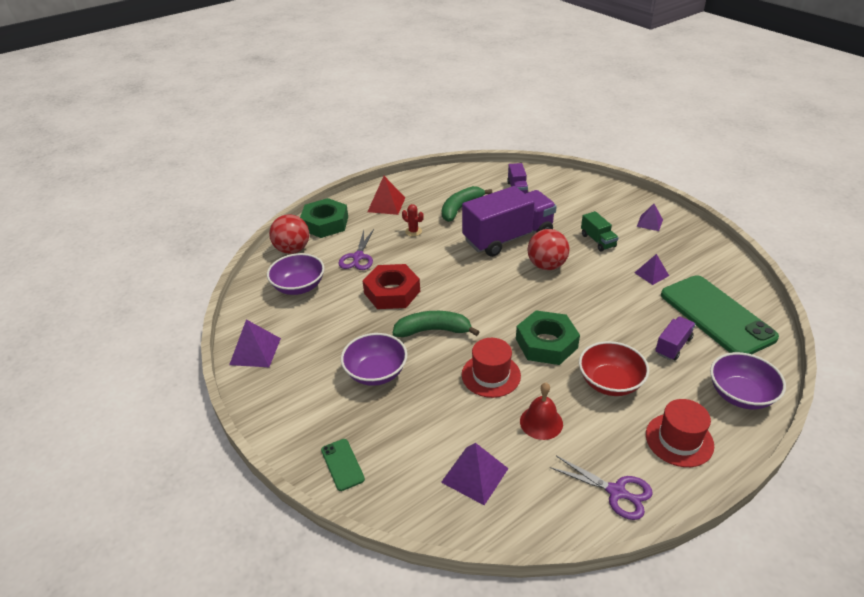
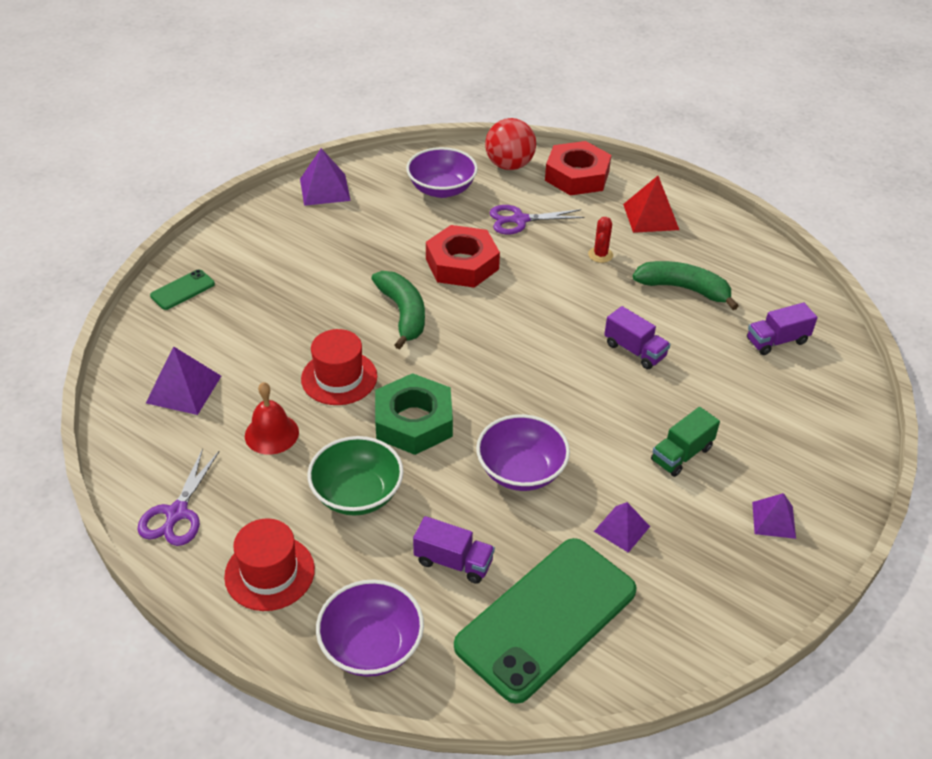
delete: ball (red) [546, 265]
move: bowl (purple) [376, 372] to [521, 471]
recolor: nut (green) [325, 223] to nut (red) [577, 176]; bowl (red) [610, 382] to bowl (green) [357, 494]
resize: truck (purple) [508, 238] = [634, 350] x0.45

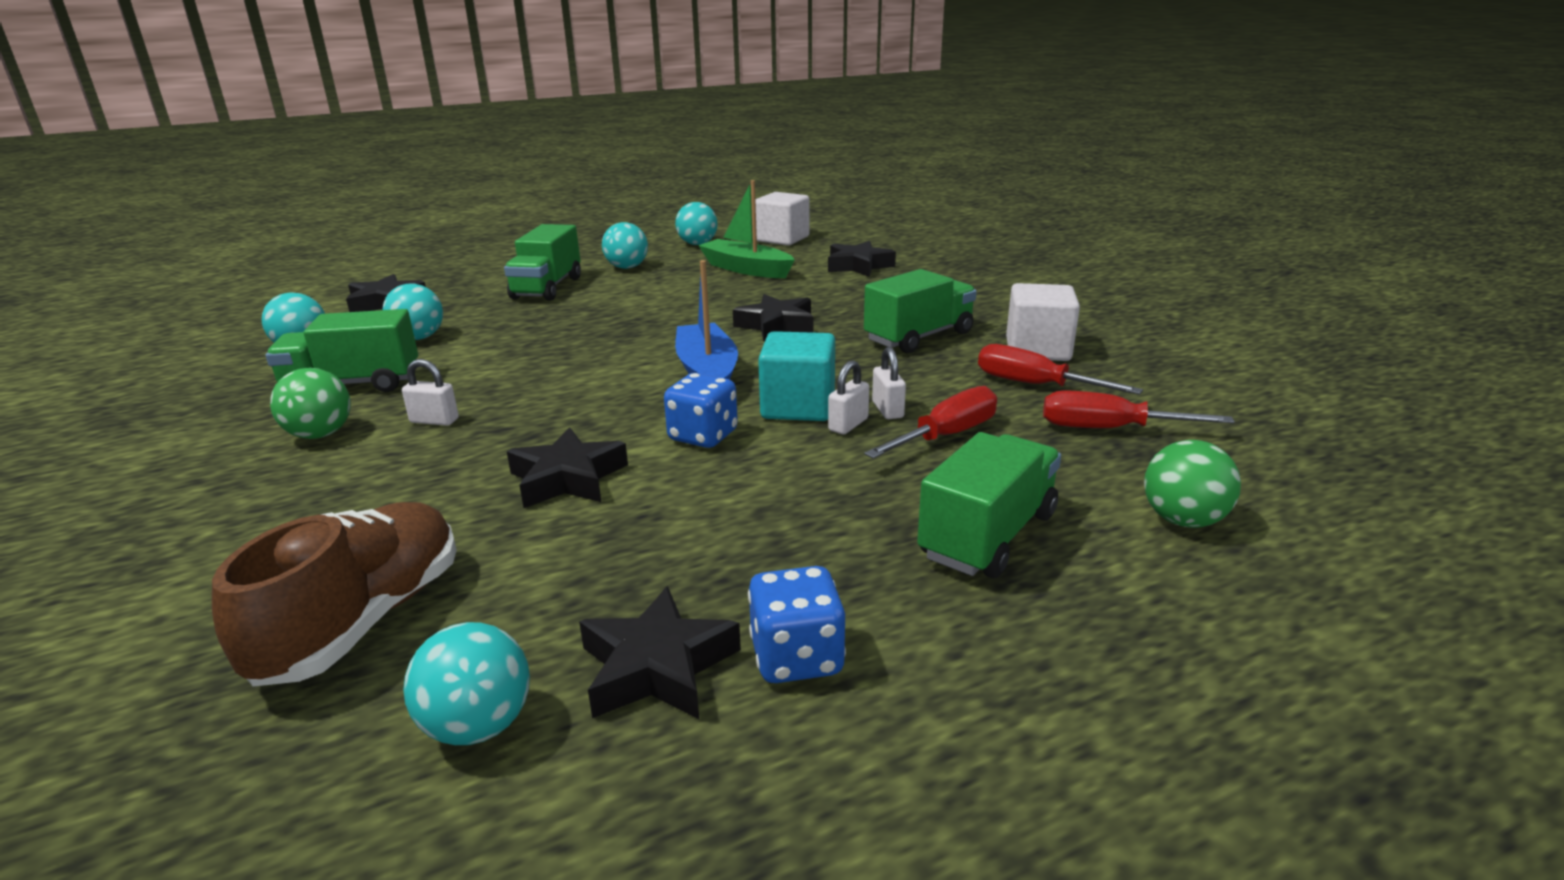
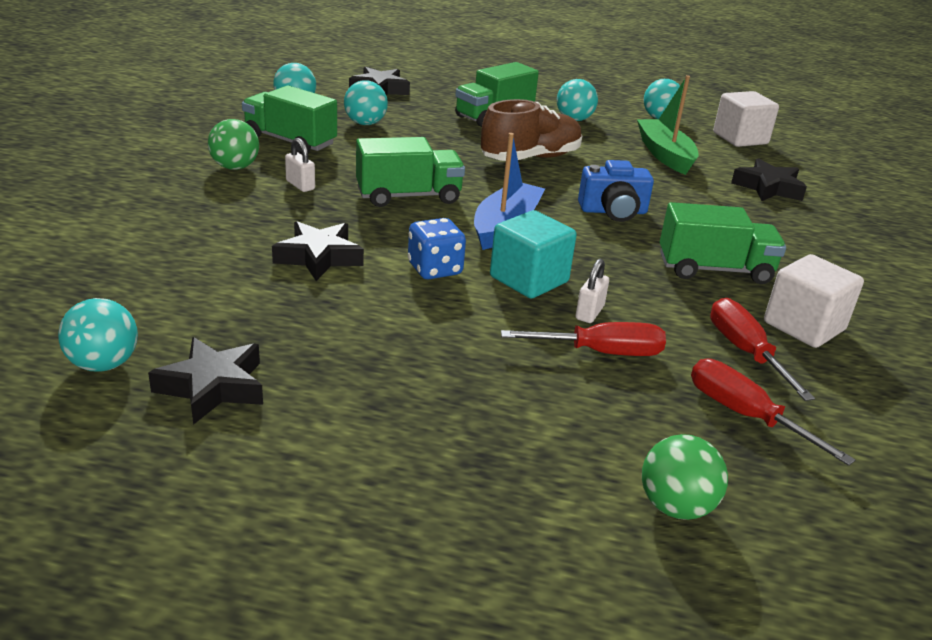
delete: dice (blue) [797, 657]; padlock (white) [848, 425]
move: shoe (brown) [363, 620] to [530, 158]; truck (green) [988, 535] to [408, 196]
replace: star (black) [776, 325] to camera (blue) [613, 211]

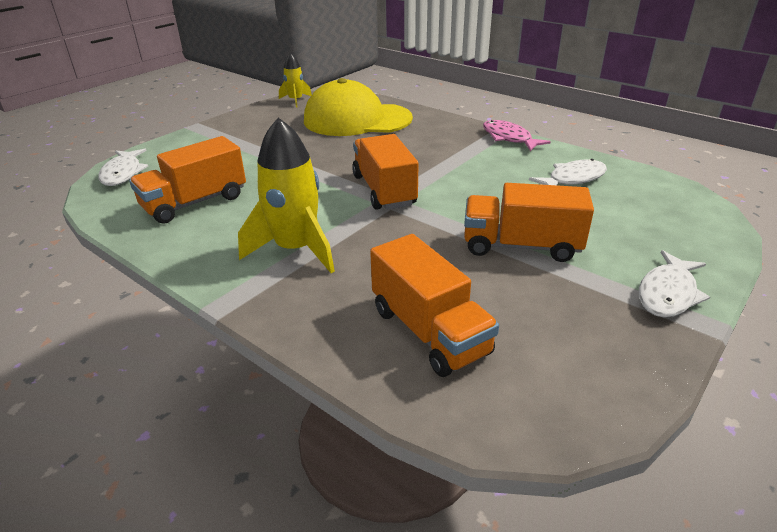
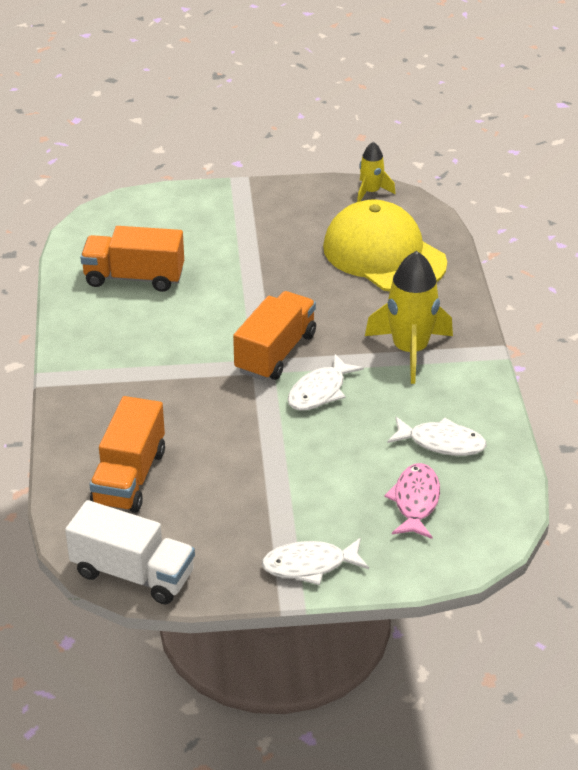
delete: truck (orange) [521, 246]
insert: truck (white) [133, 574]
move: fish (white) [123, 173] to [320, 391]; rocket (yellow) [295, 249] to [410, 350]; fish (pink) [509, 138] to [415, 501]

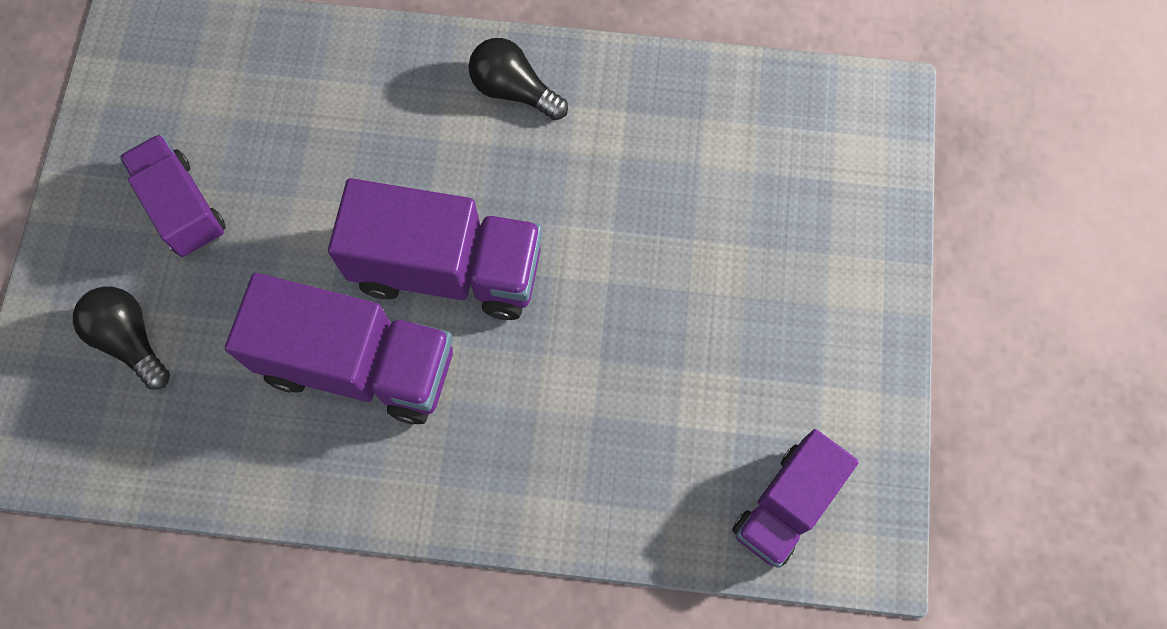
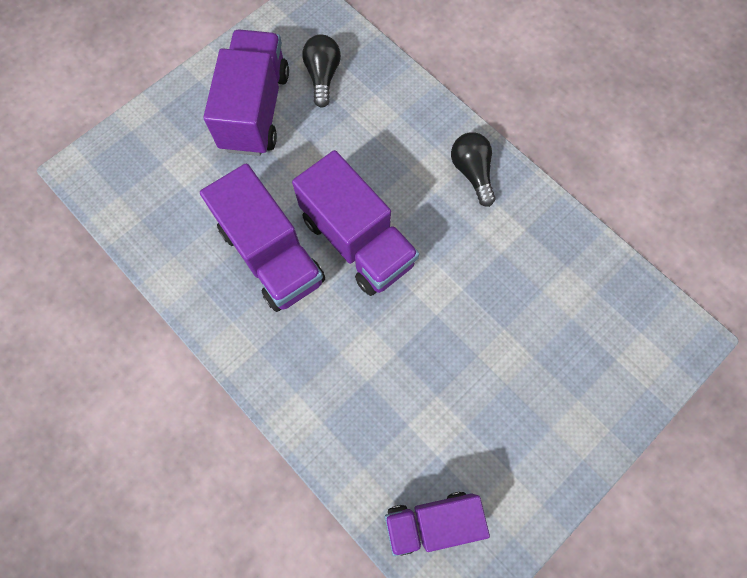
move: light bulb (black) [131, 340] to [323, 76]
resize: truck (purple) [183, 207] = [255, 110] x1.57

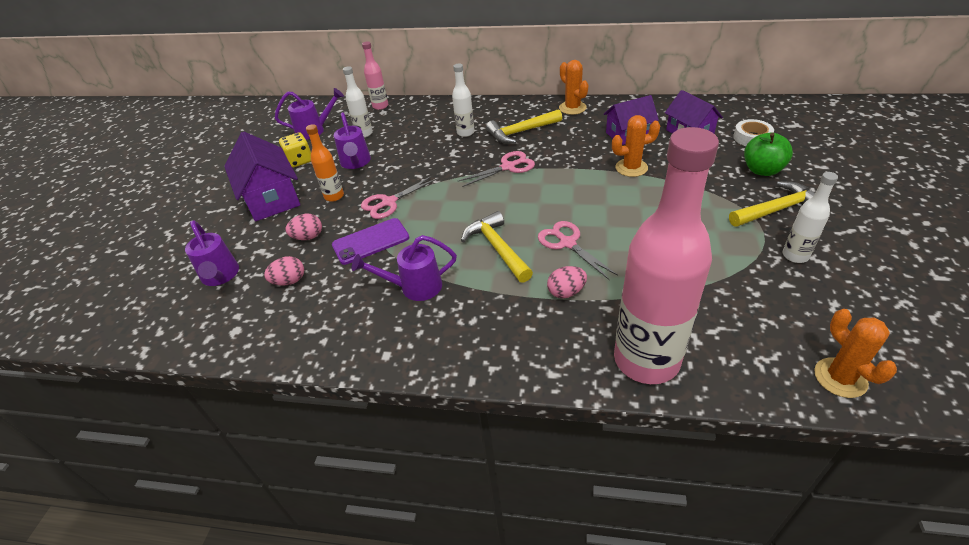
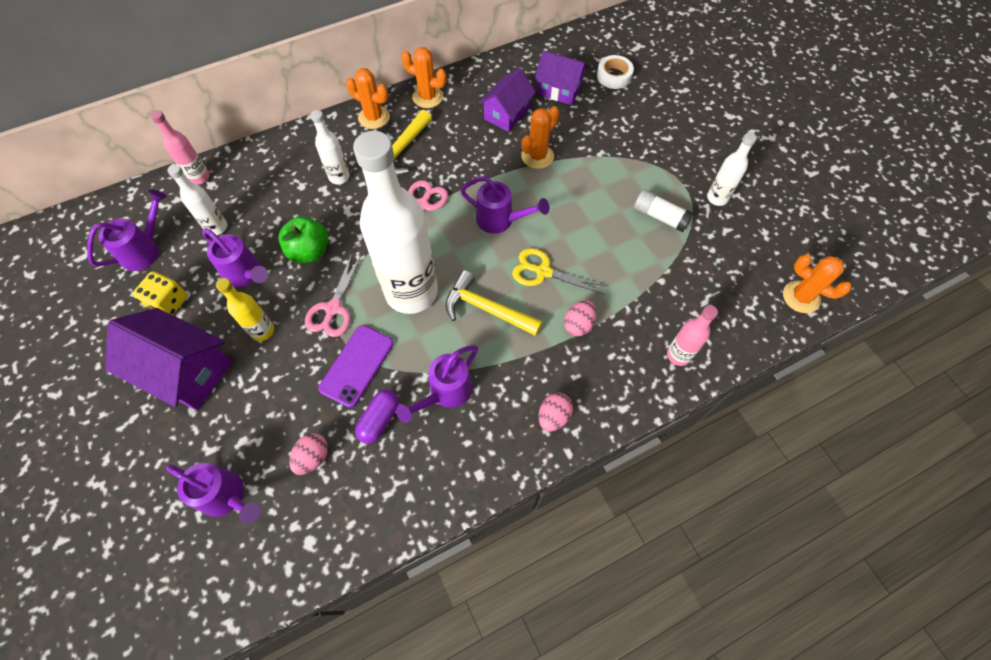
delete: hammer (yellow) [777, 209]
insert: cactus (orange) [374, 117]; bottle (white) [411, 292]; capsule (purple) [379, 420]; watering can (purple) [500, 220]; glue stick (white) [660, 216]
move: egg (pink) [308, 237] to [553, 416]; apple (green) [762, 170] to [309, 251]
recolor: bottle (orange) [334, 196] to bottle (yellow) [262, 331]; scissors (pink) [567, 243] to scissors (yellow) [543, 272]
resize: bottle (pink) [646, 360] = [678, 355] x0.44

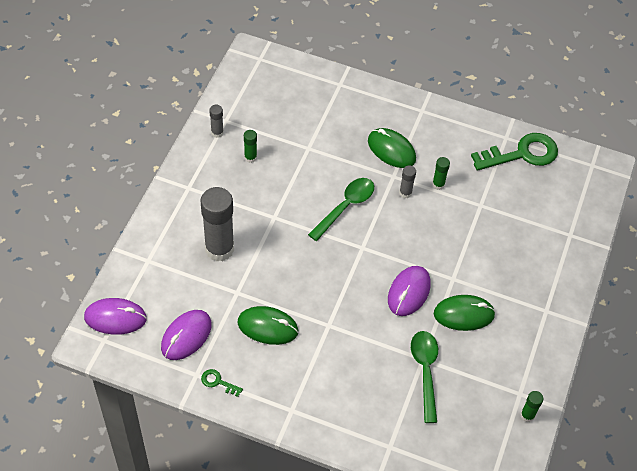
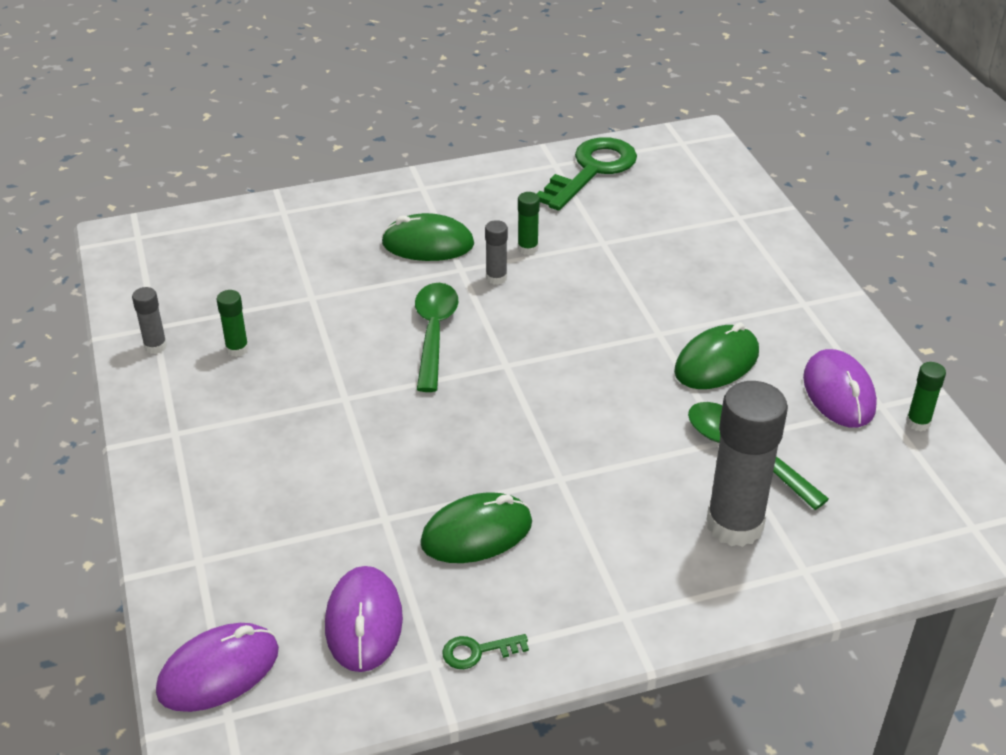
move: glue stick (grey) [219, 249] to [734, 525]; mouse (purple) [409, 292] to [839, 393]

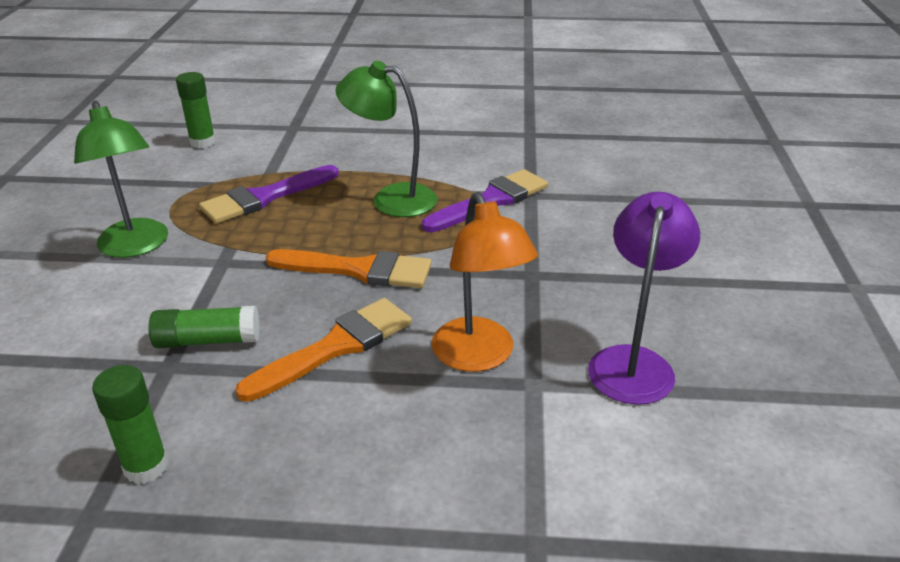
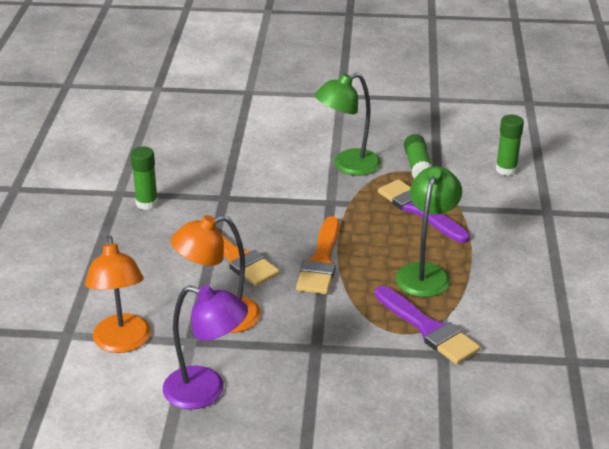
insert: lamp (orange) [122, 343]
move: glue stick (green) [208, 340] to [418, 167]

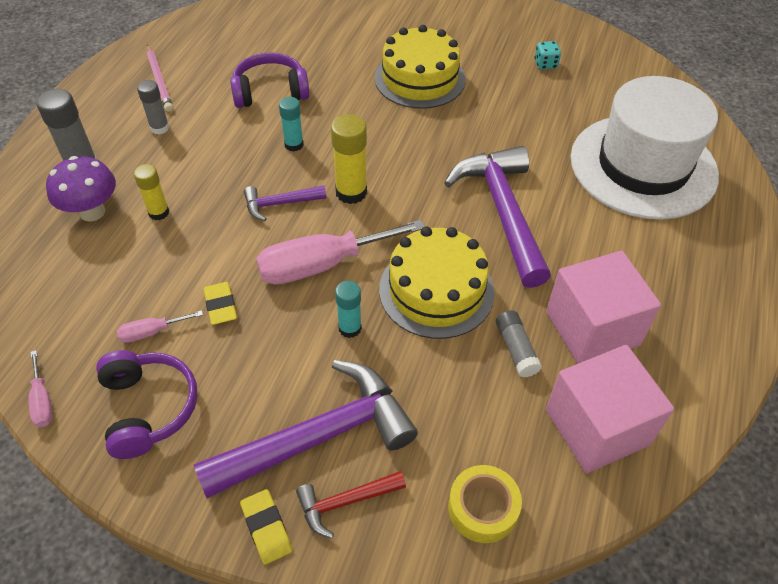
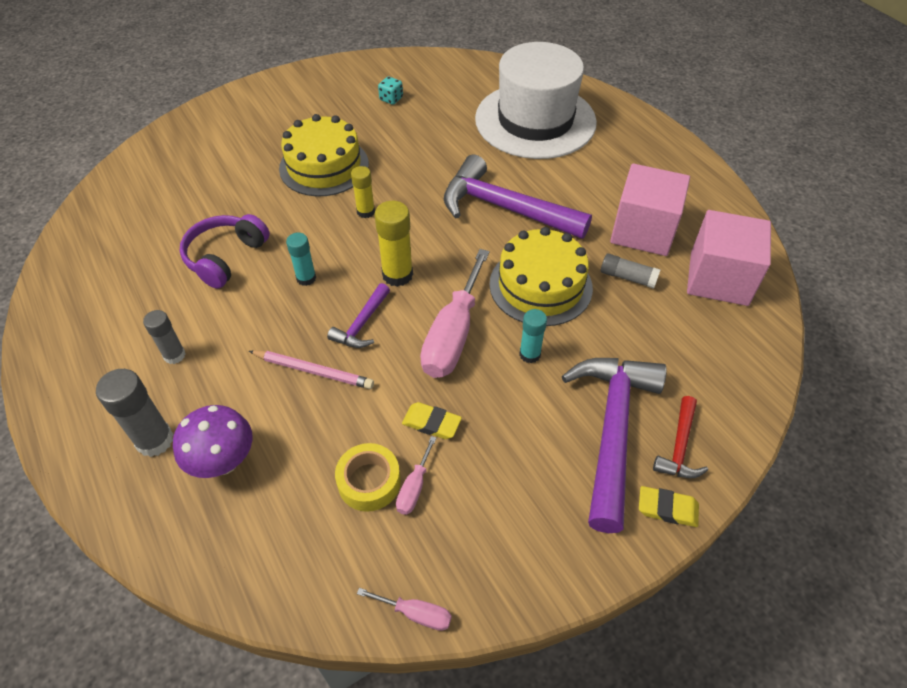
delete: headphones (purple) [148, 408]
move: glue stick (yellow) [158, 212] to [365, 212]; pencil (pink) [159, 80] to [313, 371]; tape (yellow) [483, 508] to [369, 482]

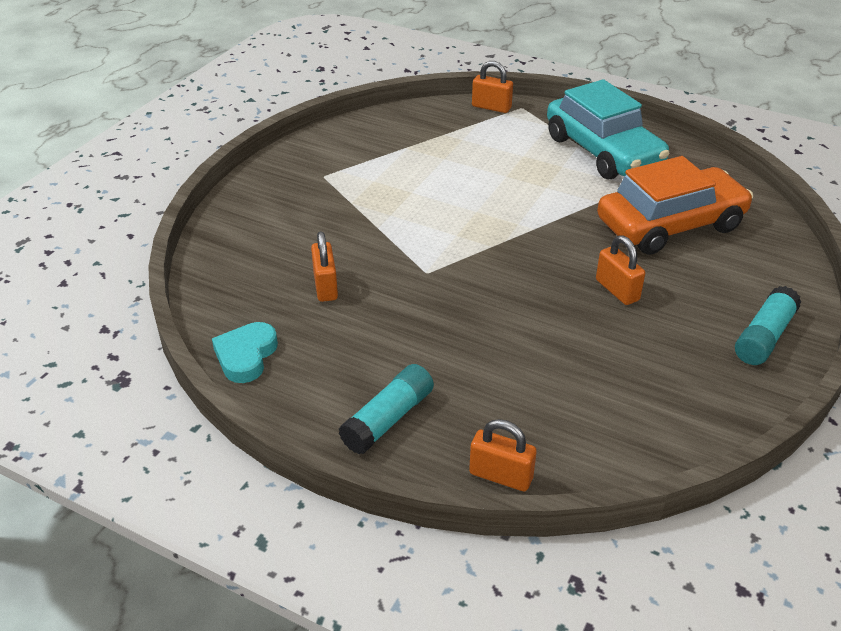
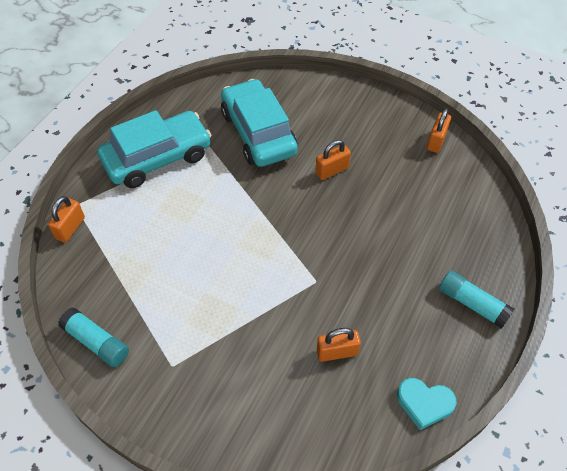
move: padlock (orange) [501, 476] to [436, 141]; glue stick (turquoise) [764, 337] to [96, 342]
recolor: car (orange) [670, 224] to car (turquoise) [258, 133]

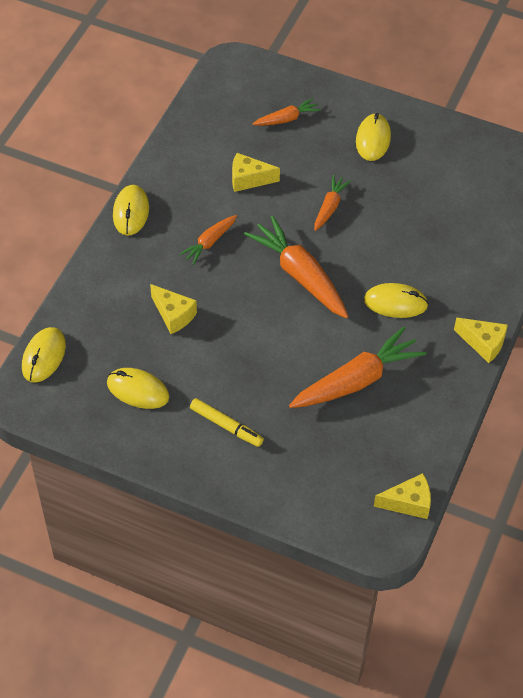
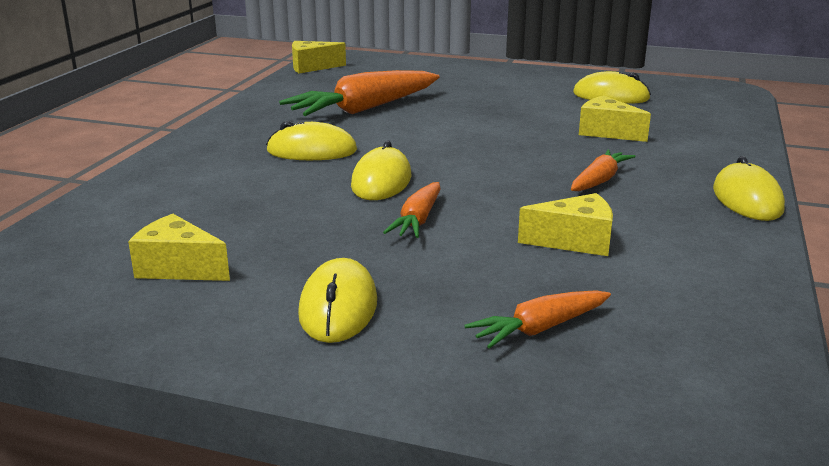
delete: marker (yellow) [226, 426]; carrot (orange) [299, 274]
move: mouse (yellow) [44, 356] to [381, 181]; cheese (yellow) [483, 343] to [178, 268]

